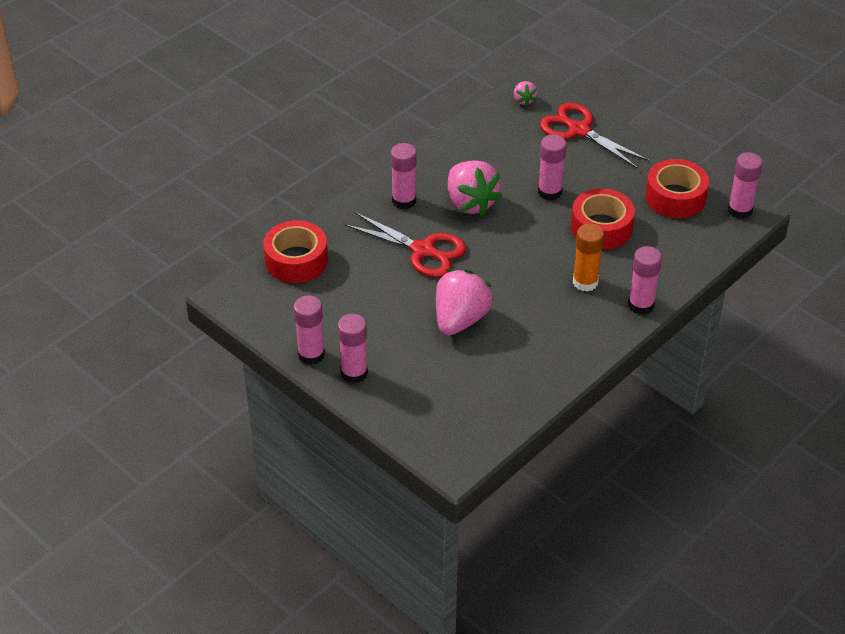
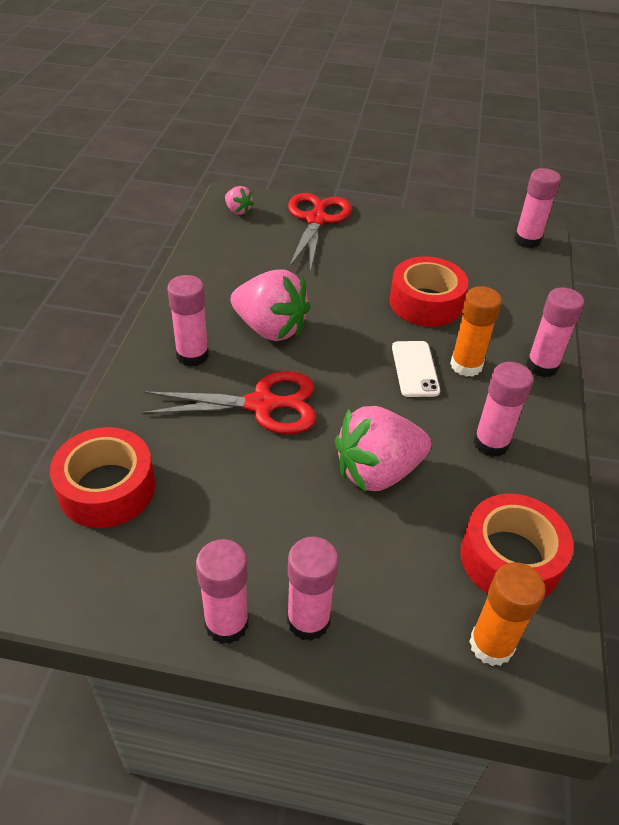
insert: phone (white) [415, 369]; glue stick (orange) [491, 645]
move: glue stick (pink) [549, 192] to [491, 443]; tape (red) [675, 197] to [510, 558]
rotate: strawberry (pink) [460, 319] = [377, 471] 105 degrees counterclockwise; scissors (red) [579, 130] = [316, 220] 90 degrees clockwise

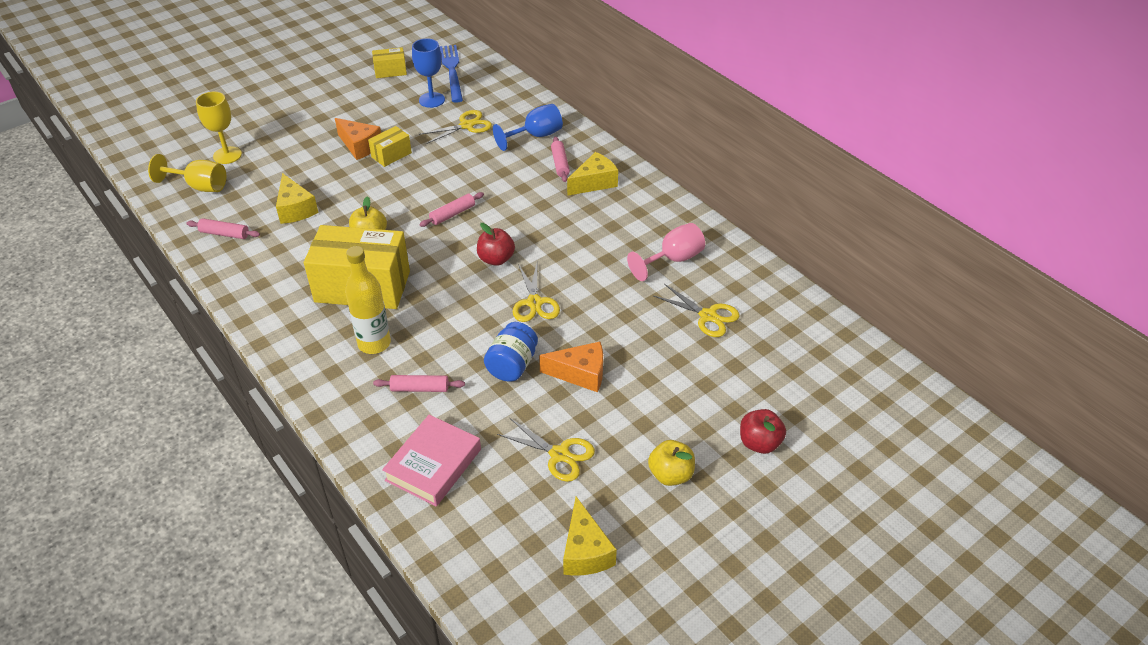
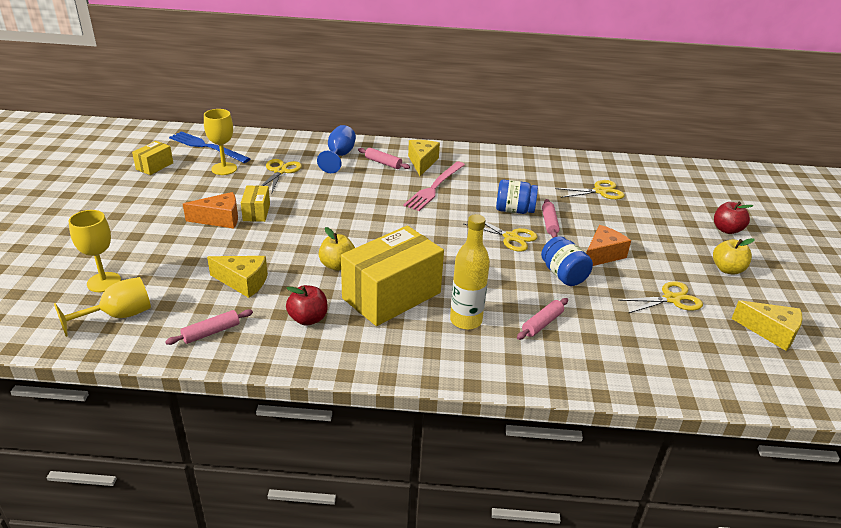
delete: book (pink) [433, 465]; goblet (pink) [673, 260]
insert: fork (pink) [435, 187]; jar (blue) [514, 210]
move: rolling pin (pink) [452, 214] to [549, 223]; apple (red) [496, 259] to [308, 319]
recolor: goblet (blue) [432, 100] to goblet (yellow) [224, 169]

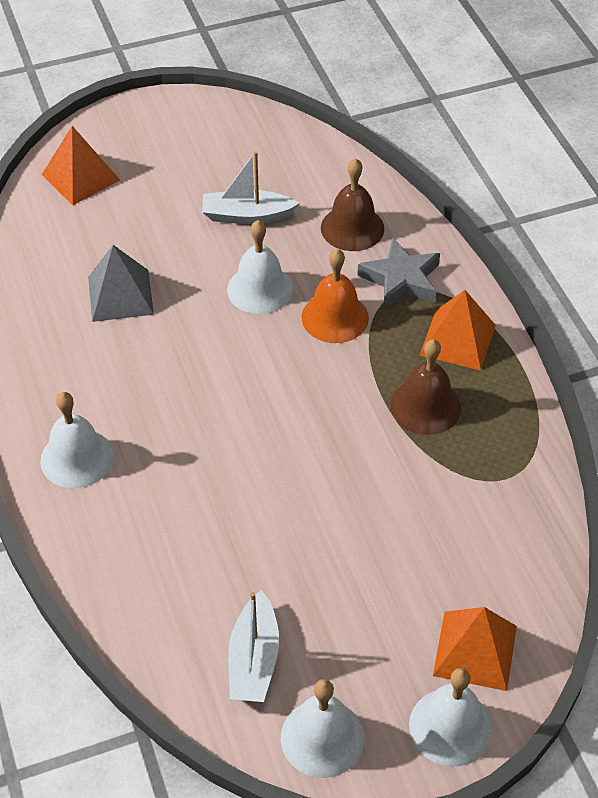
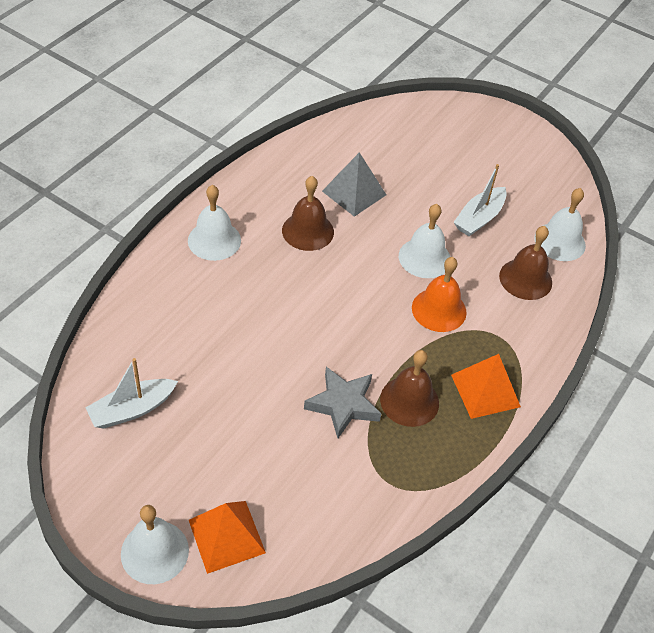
delete: pyramid (orange) [80, 177]
insert: bell (brown) [308, 231]
move: bell (white) [322, 737] to [559, 241]; star (grey) [401, 280] to [343, 405]
rotate: boat (white) [247, 215] = [479, 218] 105 degrees counterclockwise

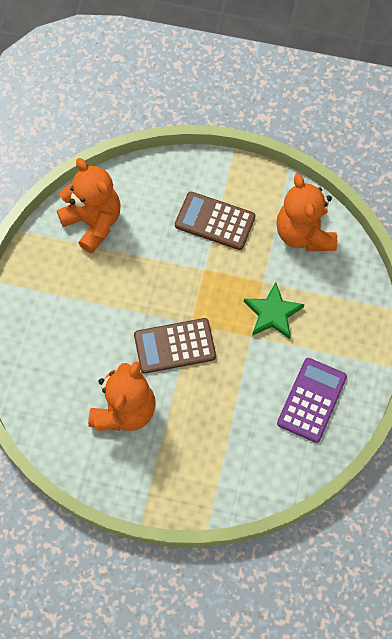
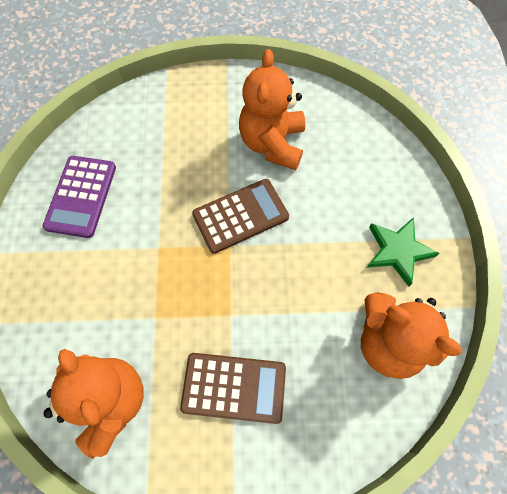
move: star (green) [273, 313] to [397, 251]

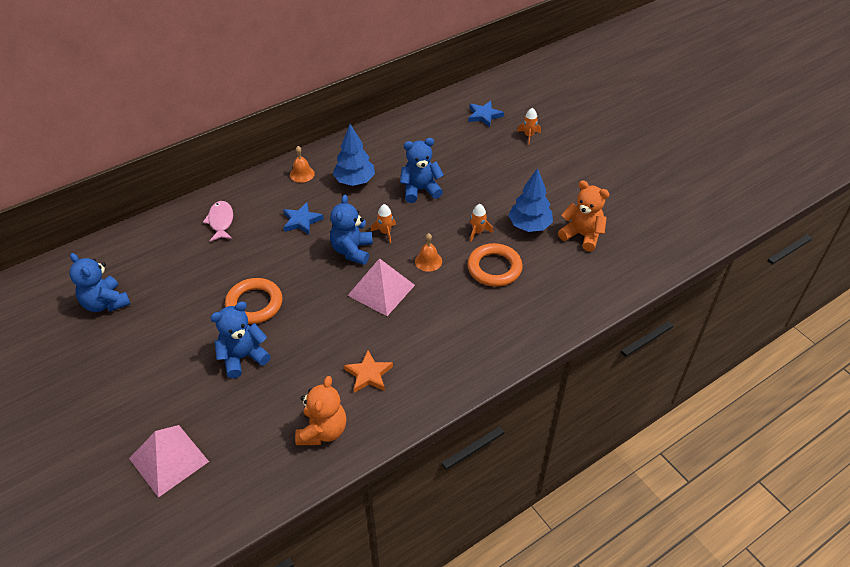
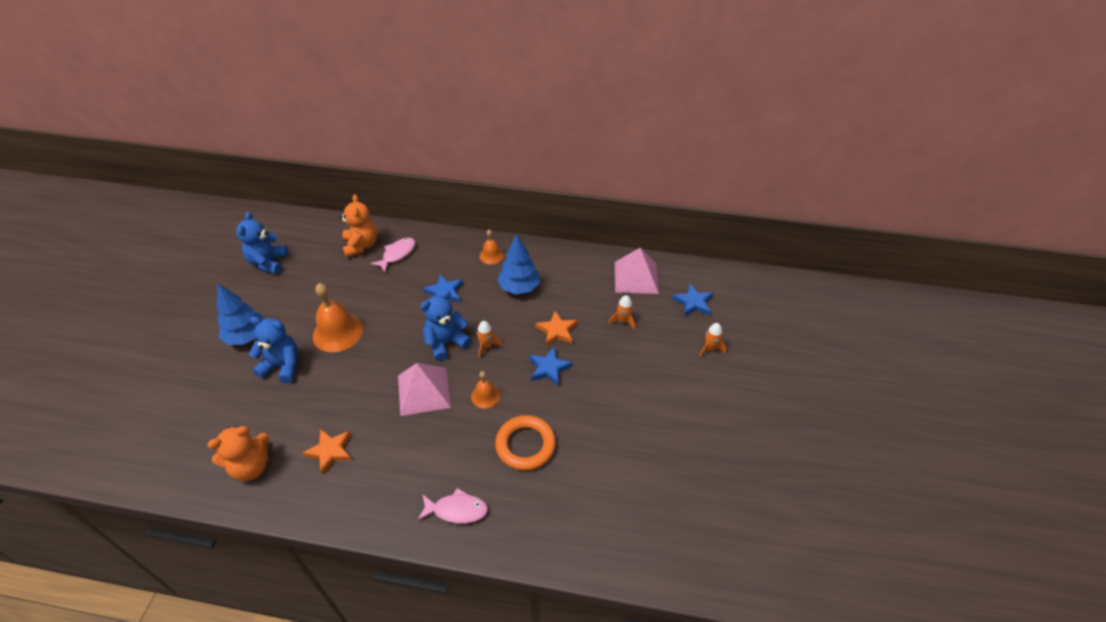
insert: fish (pink) [457, 510]; star (blue) [549, 368]
move: pyramid (pink) [169, 459] to [636, 277]; rocket (orange) [477, 232] to [623, 321]; tree (blue) [529, 226] to [247, 336]; teddy bear (orange) [582, 235] to [361, 245]
replace: ring (orange) [254, 304] to bell (orange) [337, 332]; teddy bear (blue) [420, 190] to star (orange) [557, 331]

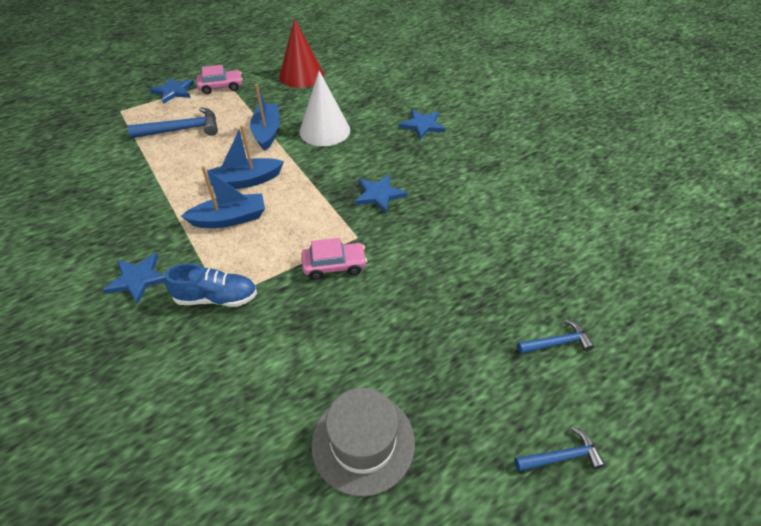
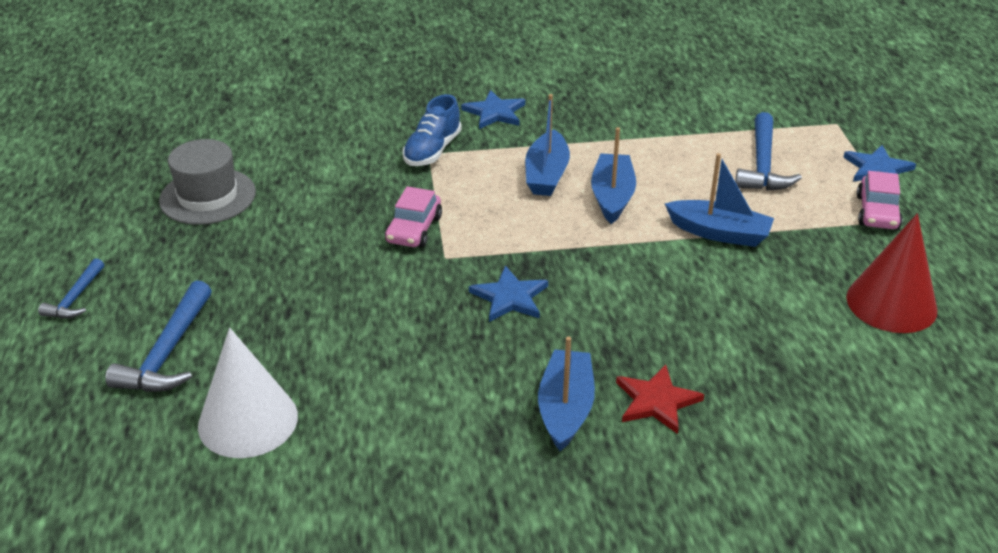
insert: boat (blue) [565, 409]
move: cone (white) [324, 130] to [248, 420]
recolor: star (blue) [422, 125] to star (red) [656, 401]
resize: hammer (blue) [557, 342] = [168, 352] x1.68

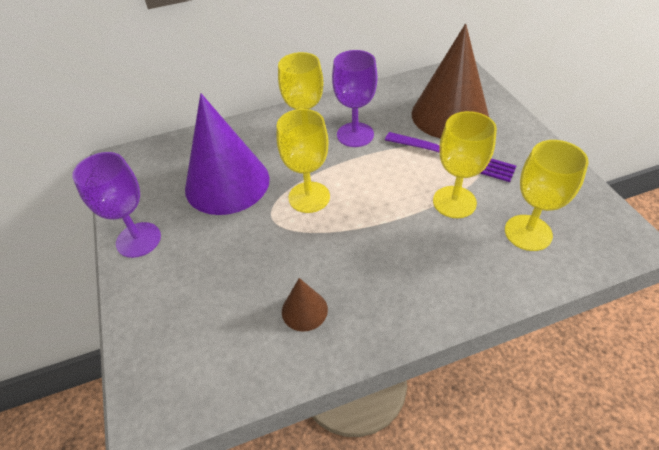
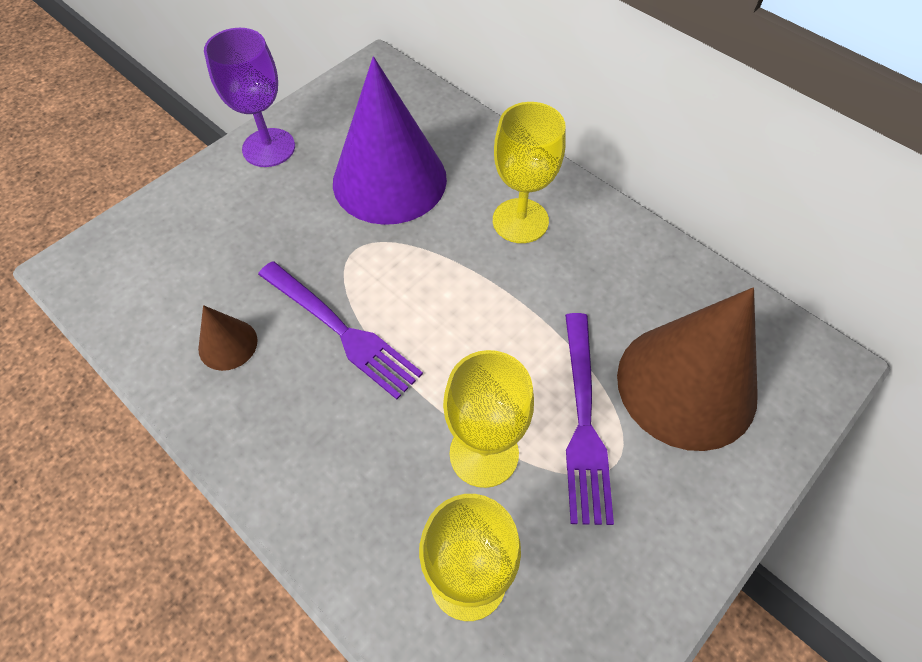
delete: goblet (yellow) [309, 197]; goblet (purple) [355, 135]
insert: fork (purple) [342, 331]

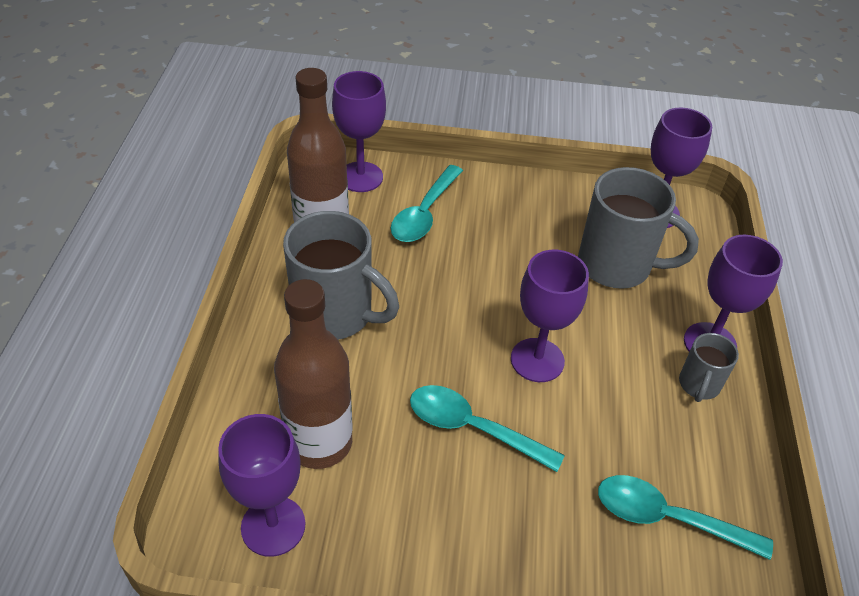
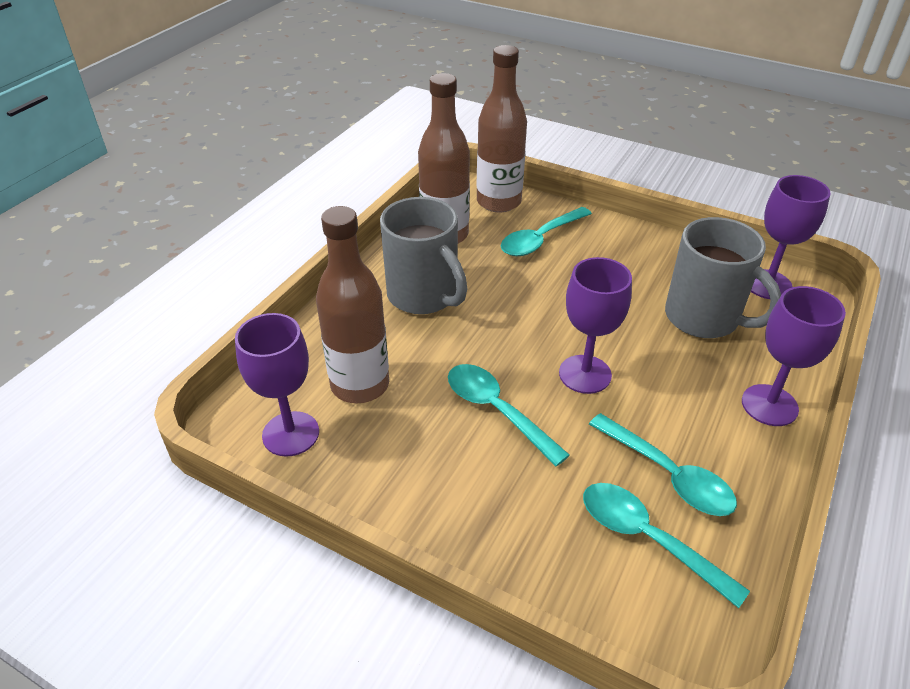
delete: mug (grey) [698, 385]
insert: spoon (turquoise) [668, 475]
replace: goblet (purple) [360, 177] to bottle (brown) [498, 202]

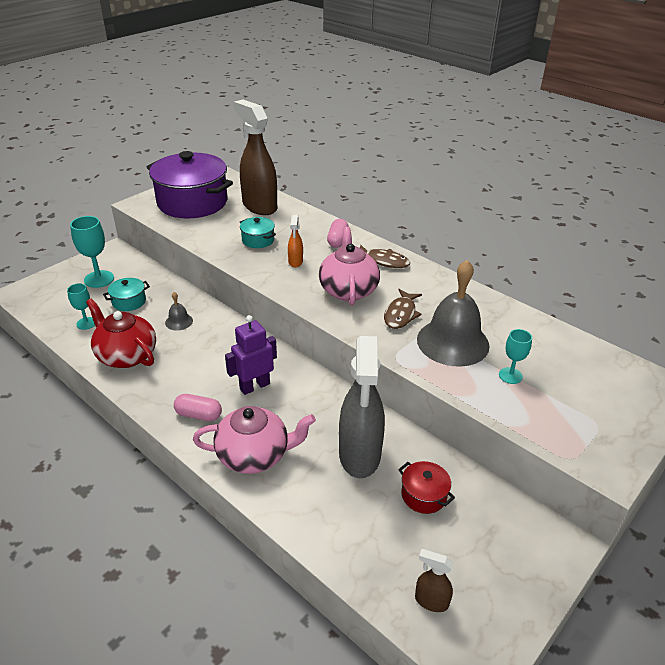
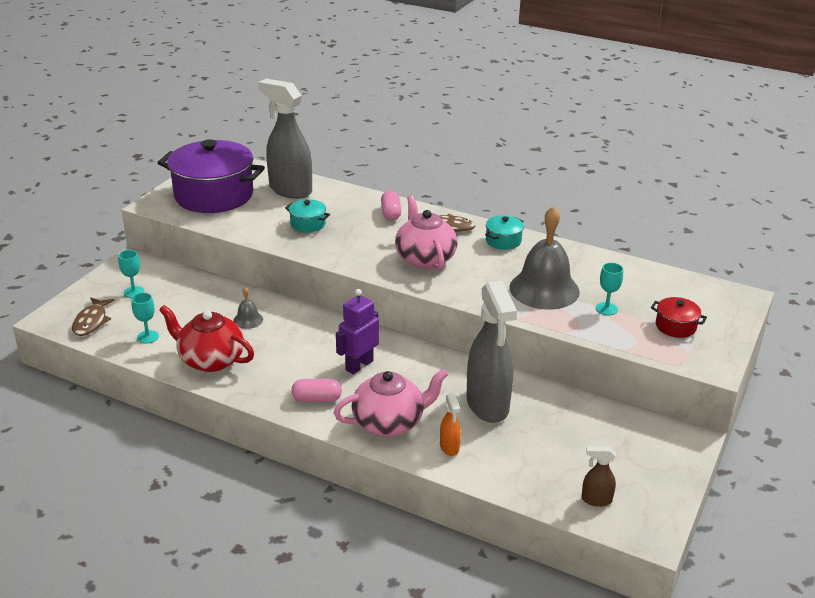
move: pot (turquoise) [129, 302] to [503, 241]; spray bottle (orange) [295, 262] to [449, 447]; fish (brown) [401, 314] to [91, 322]; pot (red) [424, 495] to [675, 326]
recolor: spray bottle (brown) [259, 206] to spray bottle (grey) [290, 190]
resize: goblet (turquoise) [99, 279] = [134, 292] x0.61

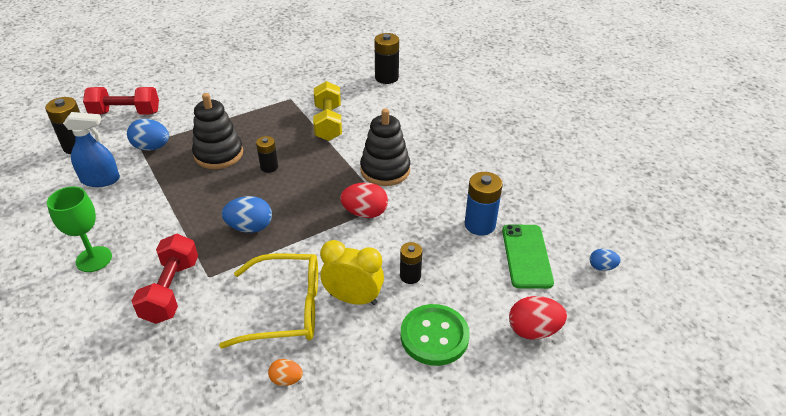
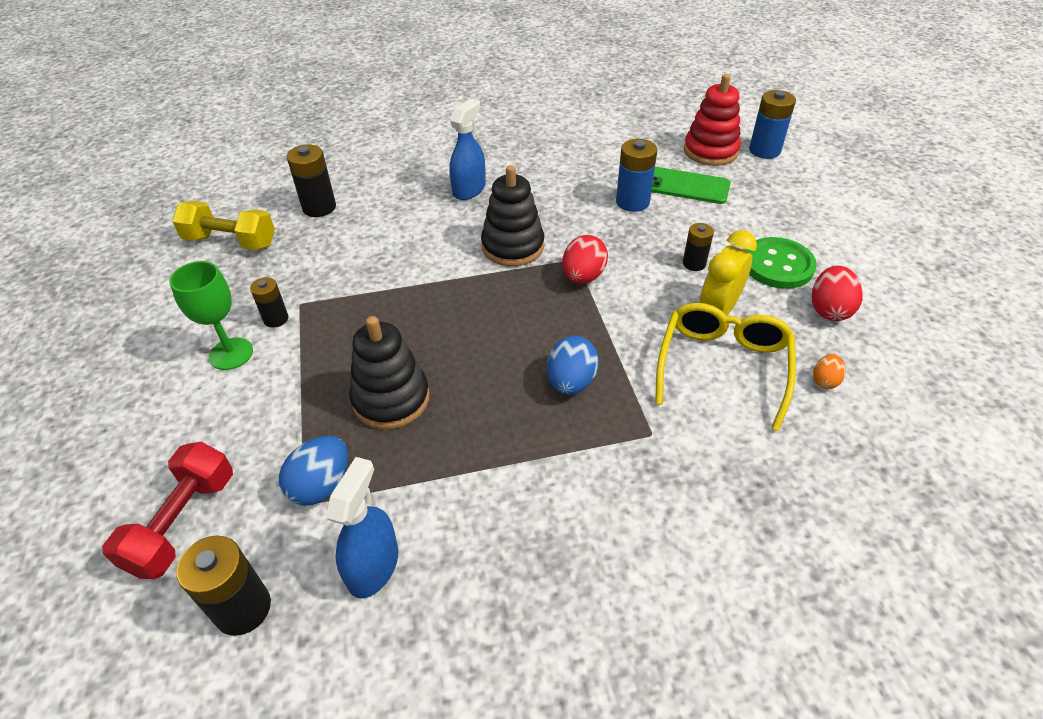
delete: dumbbell (red) [171, 290]
insert: spray bottle (blue) [469, 189]; battery (blue) [764, 150]
move: goblet (green) [94, 259] to [231, 354]; battery (black) [269, 167] to [276, 319]; dumbbell (yellow) [328, 123] to [230, 242]; egg (red) [533, 330] to [829, 310]
replace: egg (blue) [601, 267] to stacking toy (red) [710, 151]

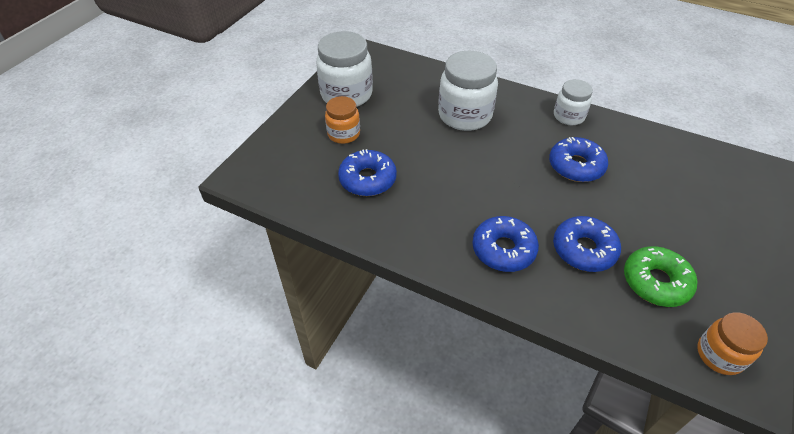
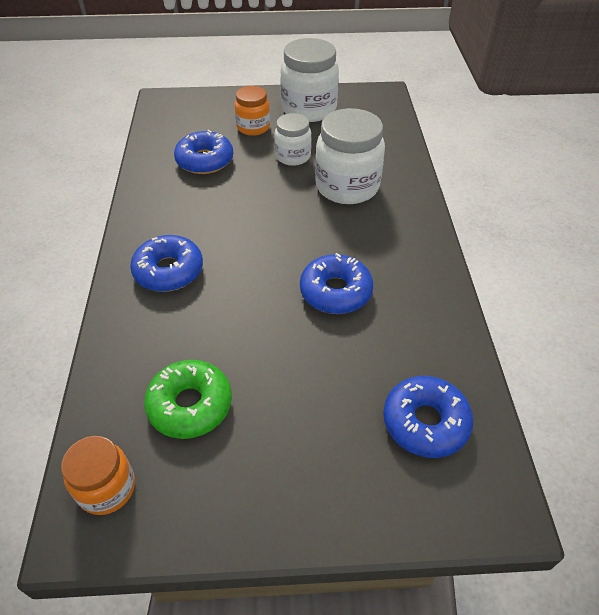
move: donut (blue) [584, 250] to [425, 422]; jar (white) [569, 116] to [293, 156]

